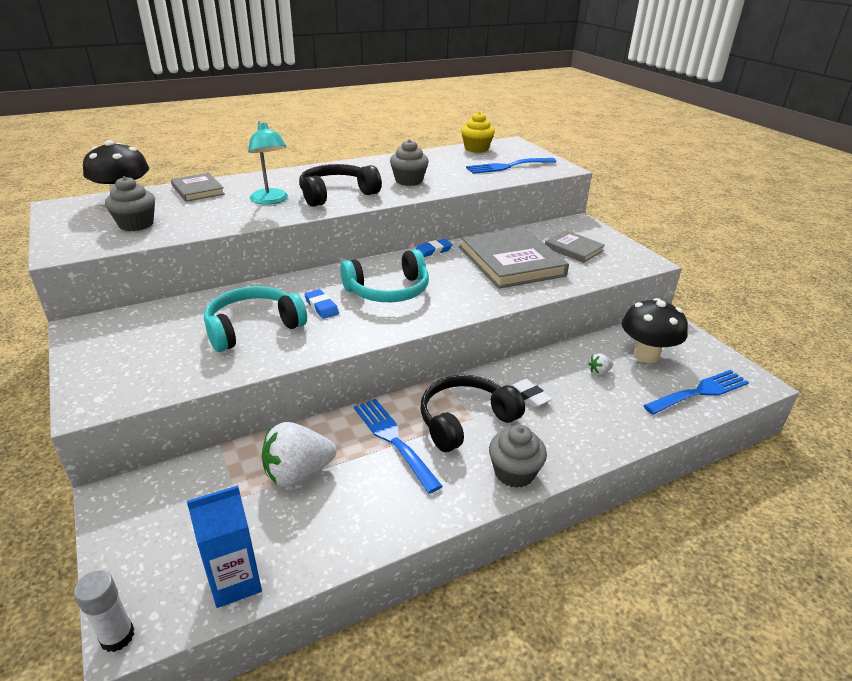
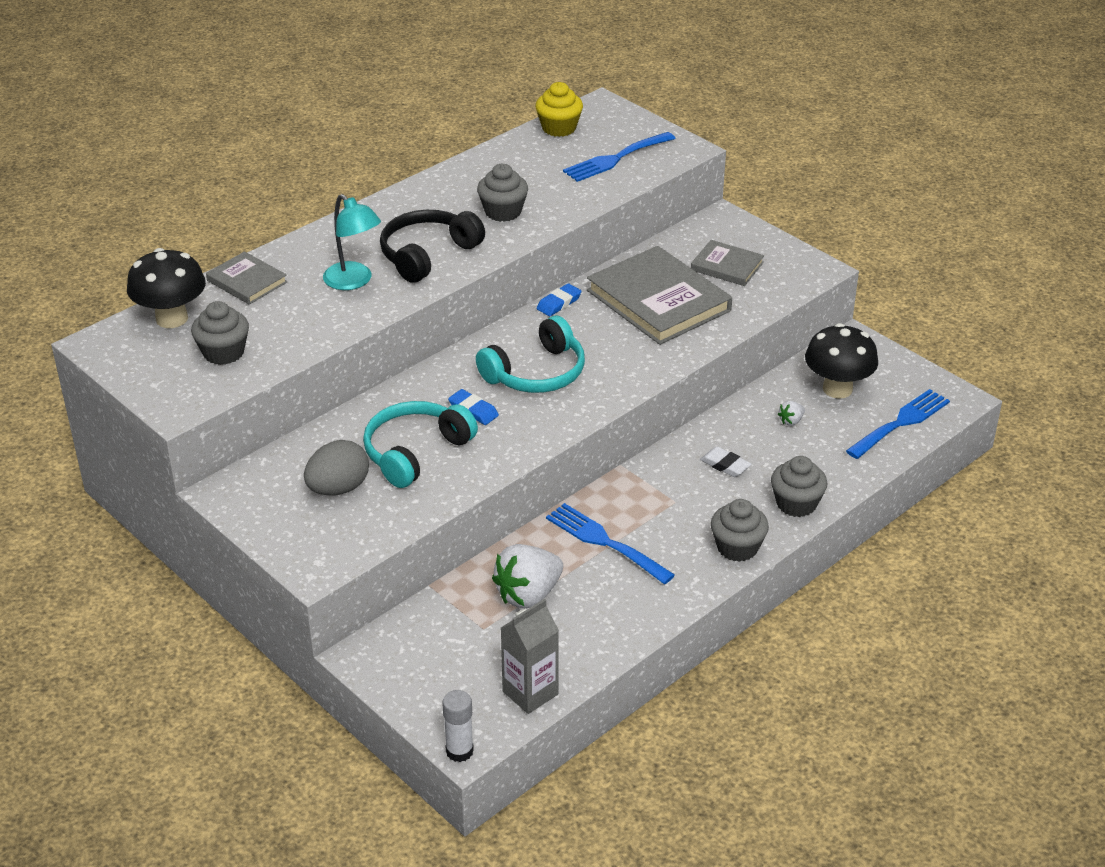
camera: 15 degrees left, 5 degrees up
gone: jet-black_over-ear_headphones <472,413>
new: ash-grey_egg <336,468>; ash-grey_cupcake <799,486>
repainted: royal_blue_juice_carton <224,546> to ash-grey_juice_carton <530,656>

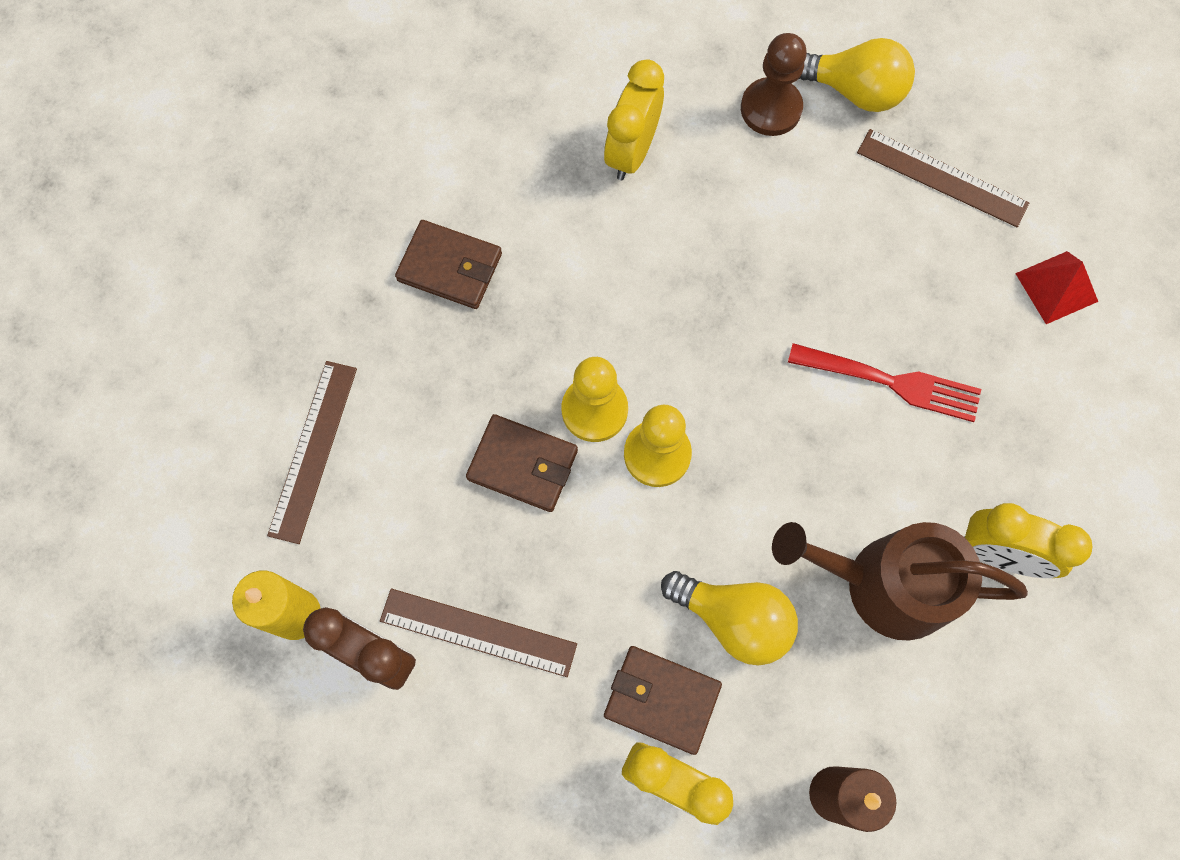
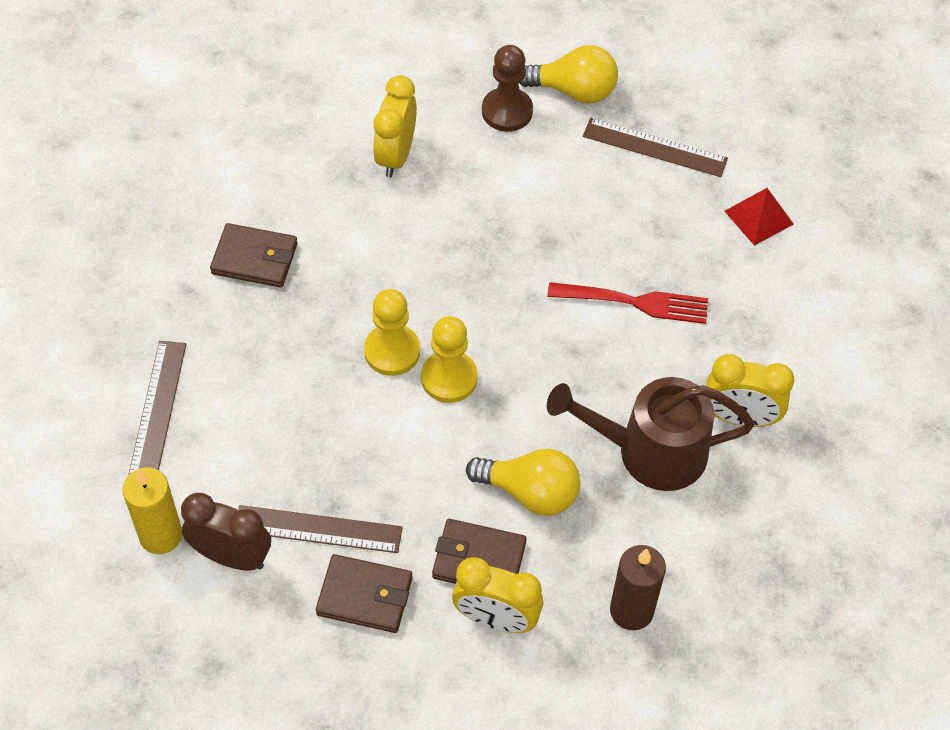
camera: 10 degrees left, 15 degrees down
shifted: brown_billfold <522,463> to <364,593>

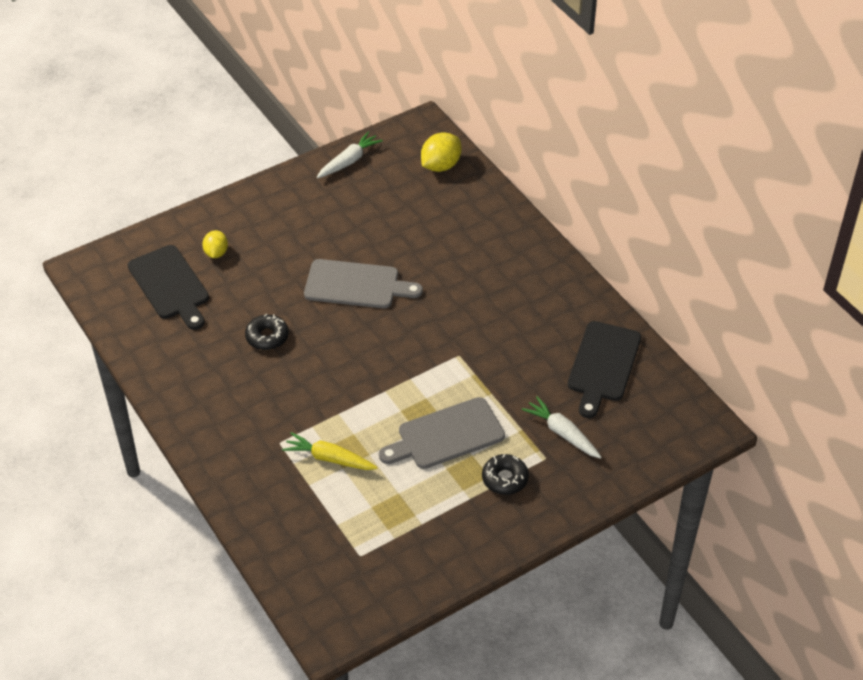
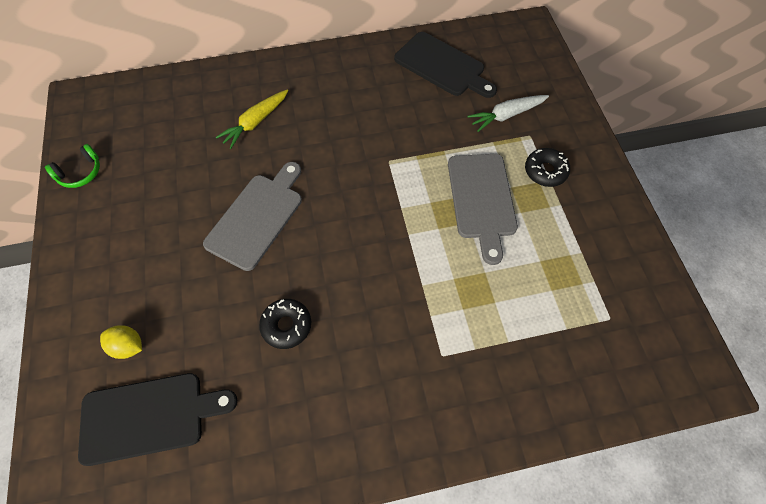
camera: 70 degrees left, 15 degrees up
gone: bright_yellow_citrus_fruit <441,152>
shifted: bright_yellow_carrot <330,451> to <252,119>
swapped: white_carrot <350,154> to leaf-green_over-ear_headphones <72,166>

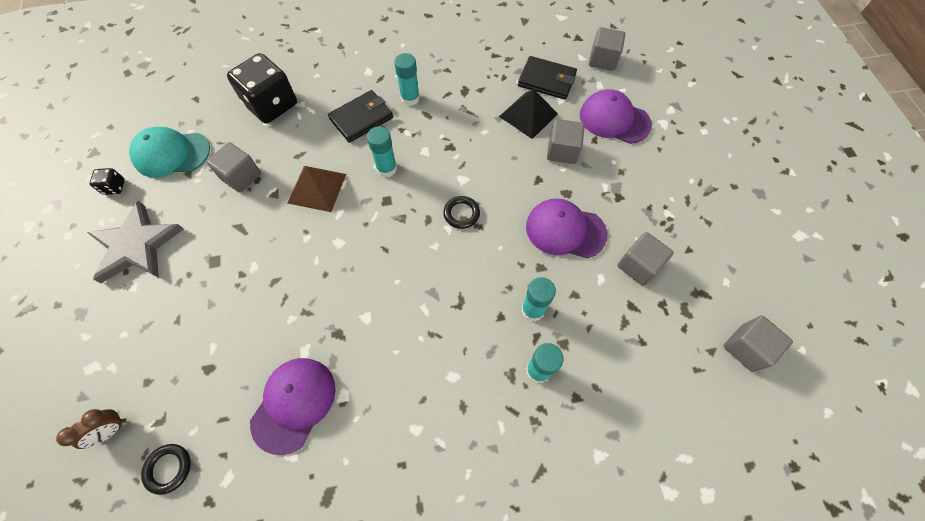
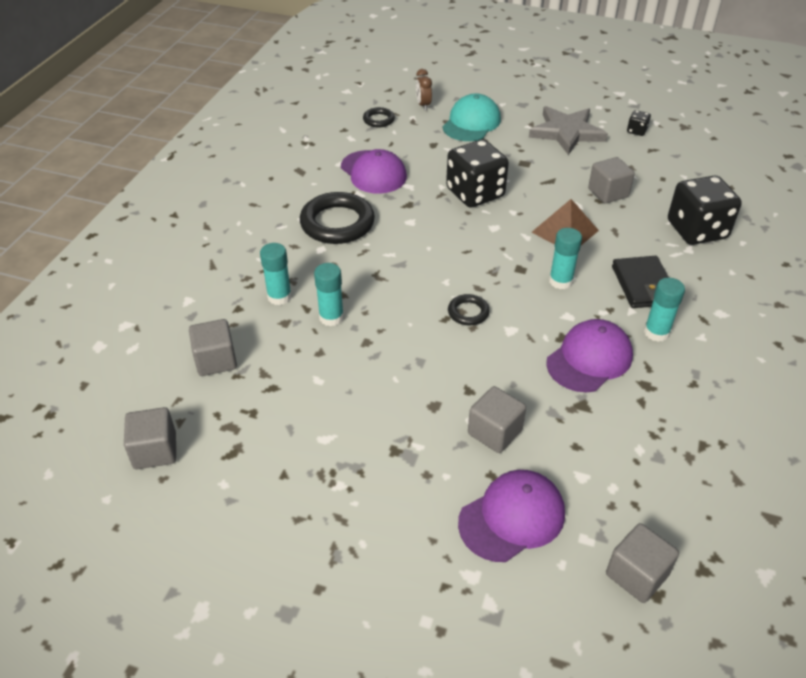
camera: 120 degrees right, 20 degrees down
gone: jet-black_pyramid <528,114>; jet-black_billfold <547,78>
new: jet-black_torus <337,218>; jet-black_die <477,173>
shifted: ash-grey_block <645,259> to <213,347>; teal_peaked_cap <169,152> to <472,117>; violet_peaked_cap <566,228> to <589,355>

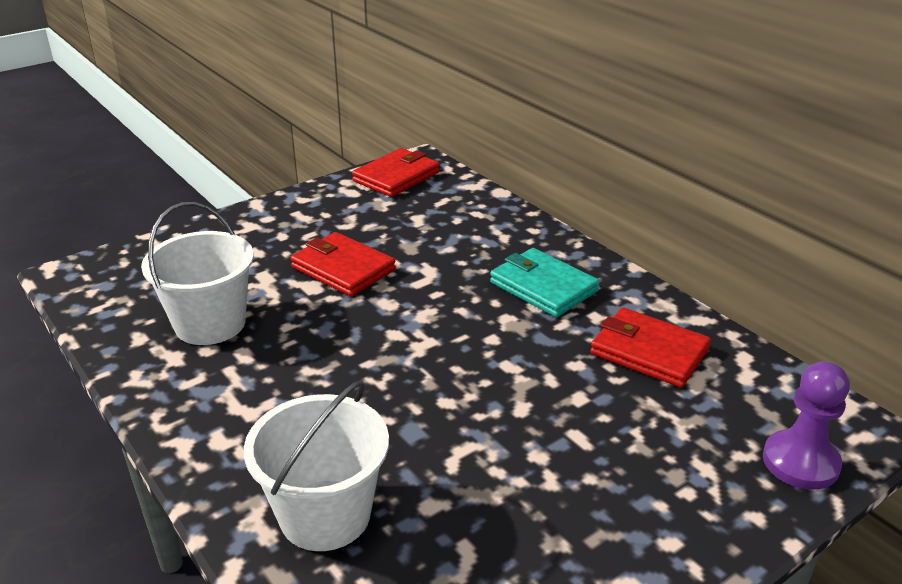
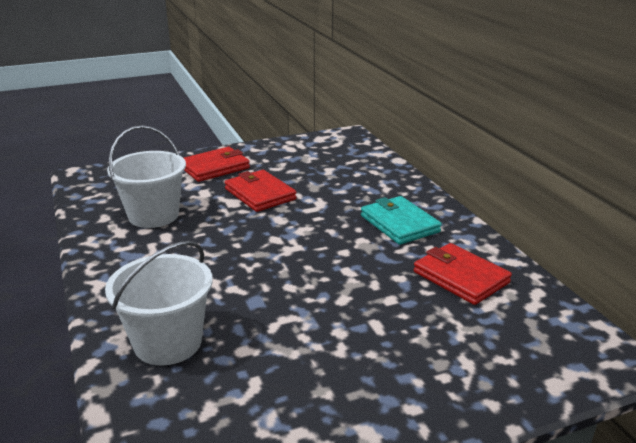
camera: 15 degrees right, 5 degrees down
gone: violet_chess_pawn <806,425>
shifted: red_billfold <396,172> to <217,164>

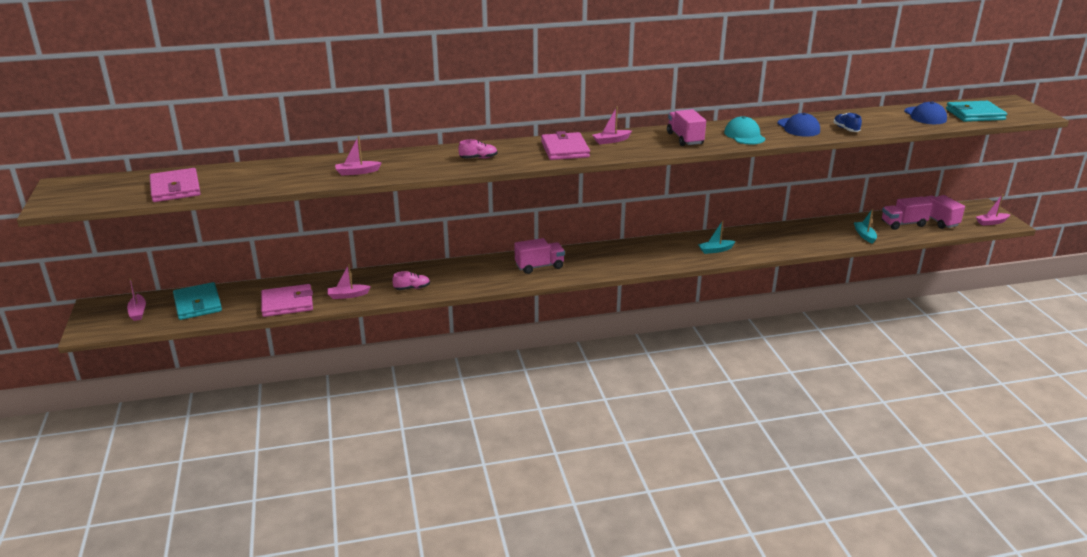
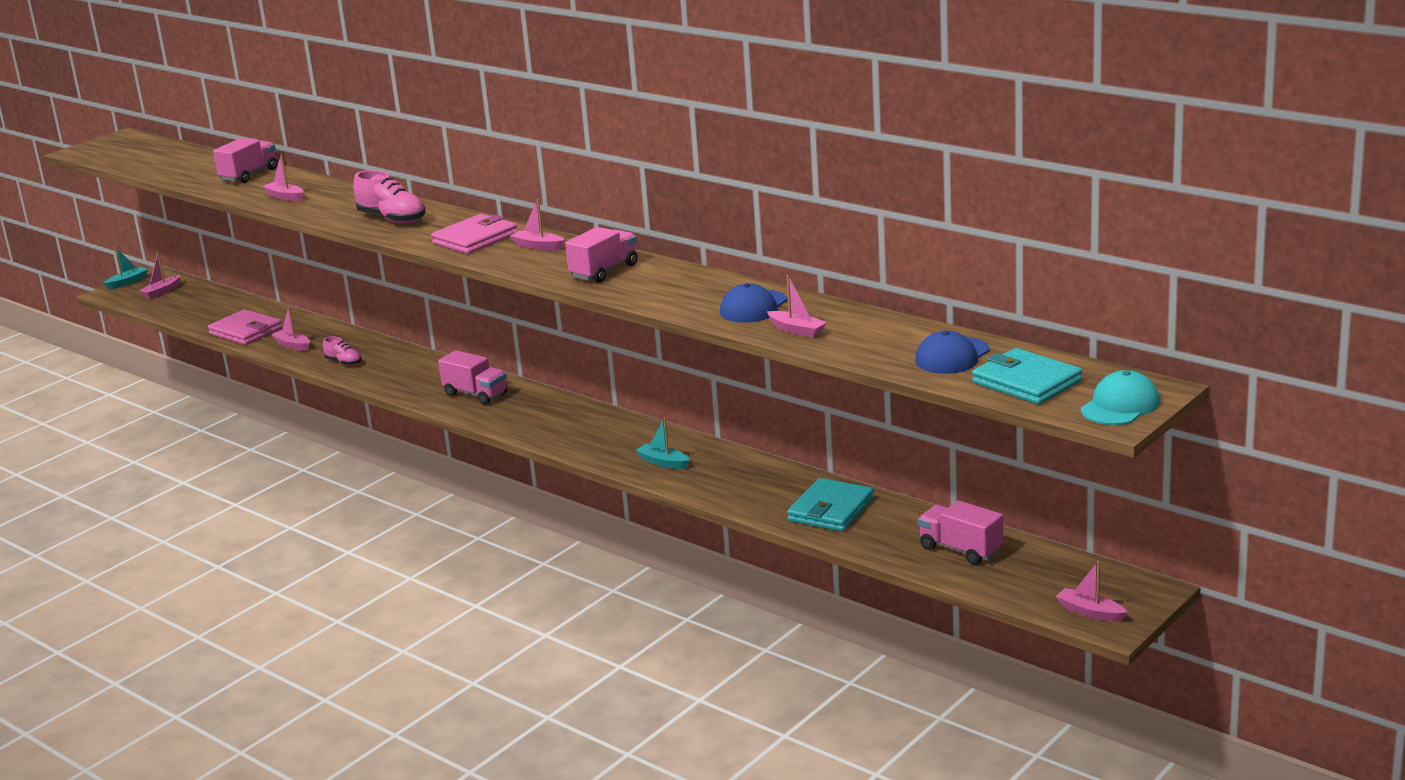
camera: 55 degrees right, 5 degrees down
gone: pink_billfold <175,185>
shifted: teal_toy_boat <865,226> to <125,268>; pink_toy_truck <944,212> to <245,160>; teal_billfold <197,301> to <830,505>; teal_peaked_cap <744,130> to <1120,397>
swapped: royal_blue_lace-up_shoe <848,122> to pink_toy_boat <797,306>
scaled: pink_lace-up_shoe <477,149> = <389,197> x1.76

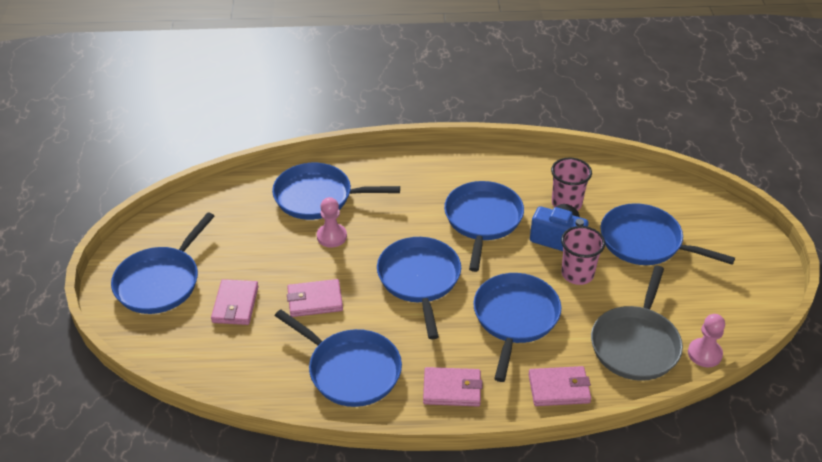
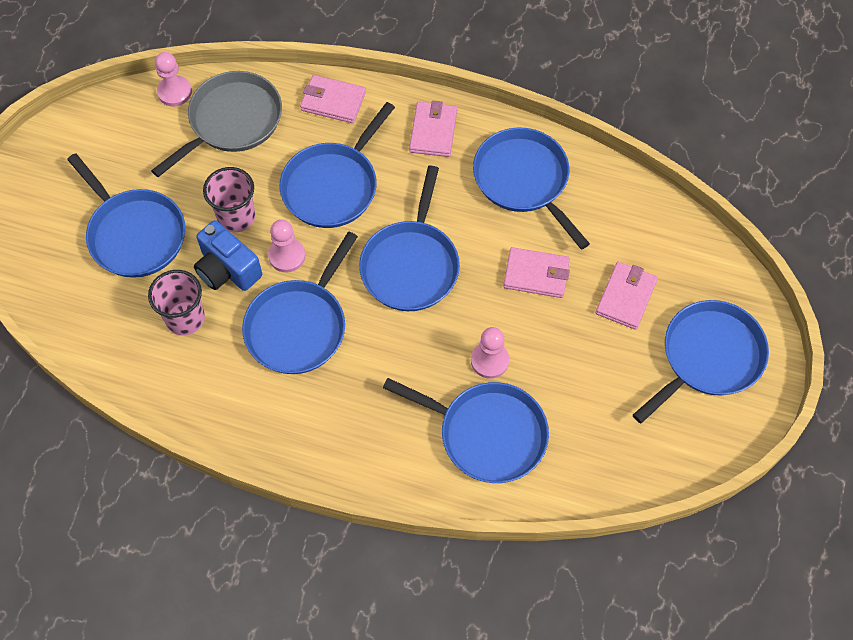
camera: 160 degrees left, 20 degrees up
new: pink_chess_pawn <286,246>
rotated: pink_billfold <452,387> = <433,129> 75 degrees clockwise

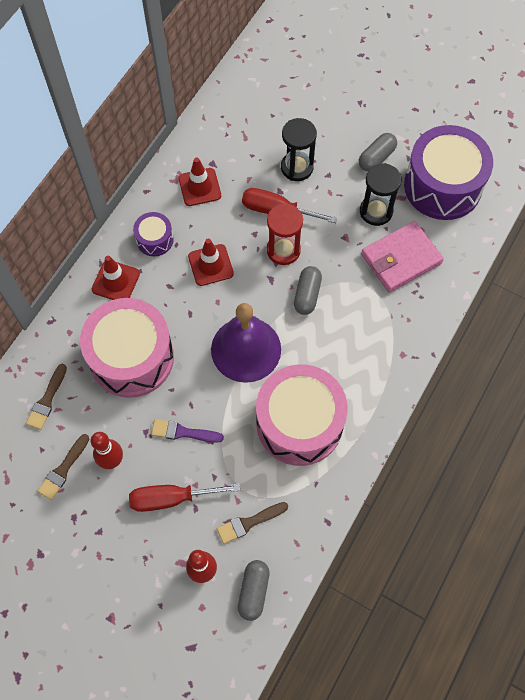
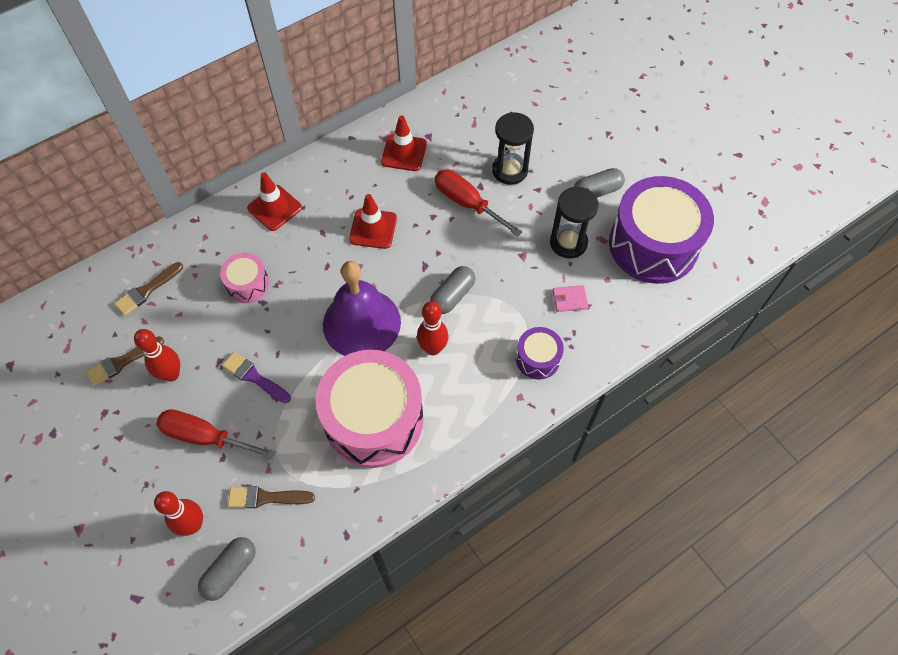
camera: 25 degrees right, 5 degrees down
gone: red_hourglass <285,234>
new: red_tenpin <432,328>
shifted: violet_drum <153,234> to <540,353>
scaled: pink_drum <127,348> = <244,278> x0.47; pink_billfold <402,257> = <570,298> x0.43

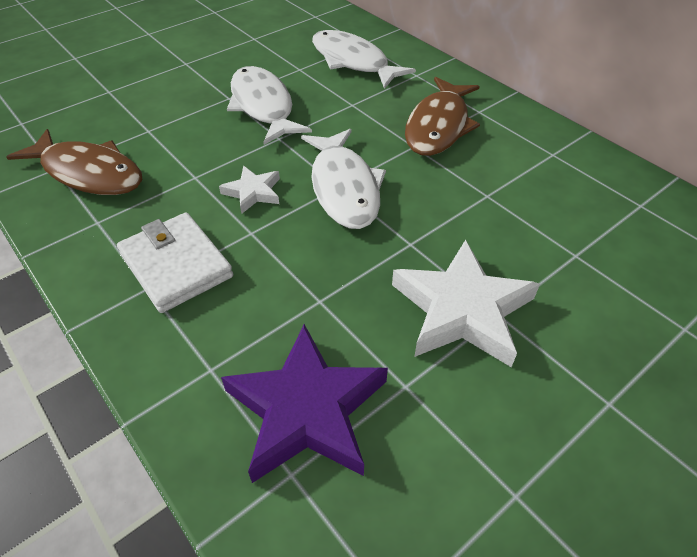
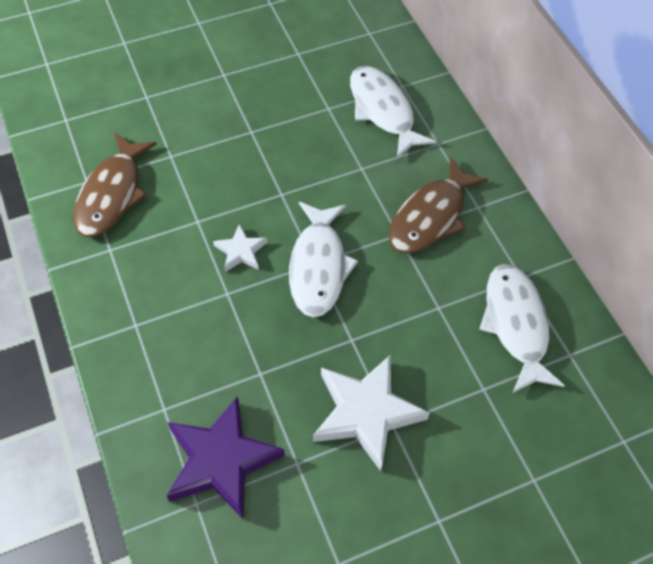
camera: 15 degrees right, 10 degrees up
gone: white_billfold <175,262>
shifted: white_fish_figure <269,105> to <522,328>
rotated: brown_fish_figure <74,162> = <115,185> 60 degrees clockwise

